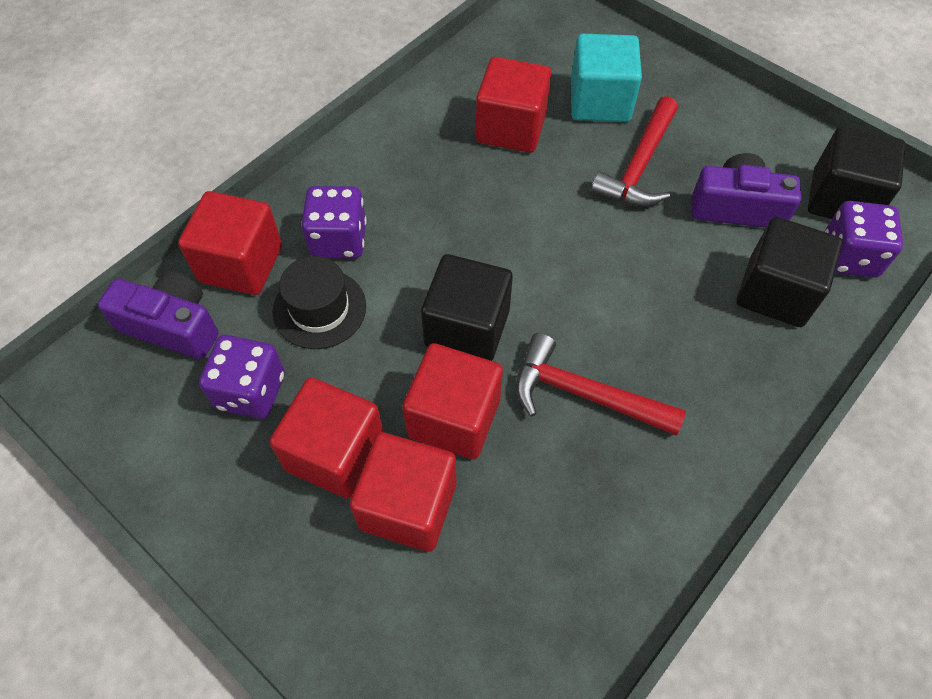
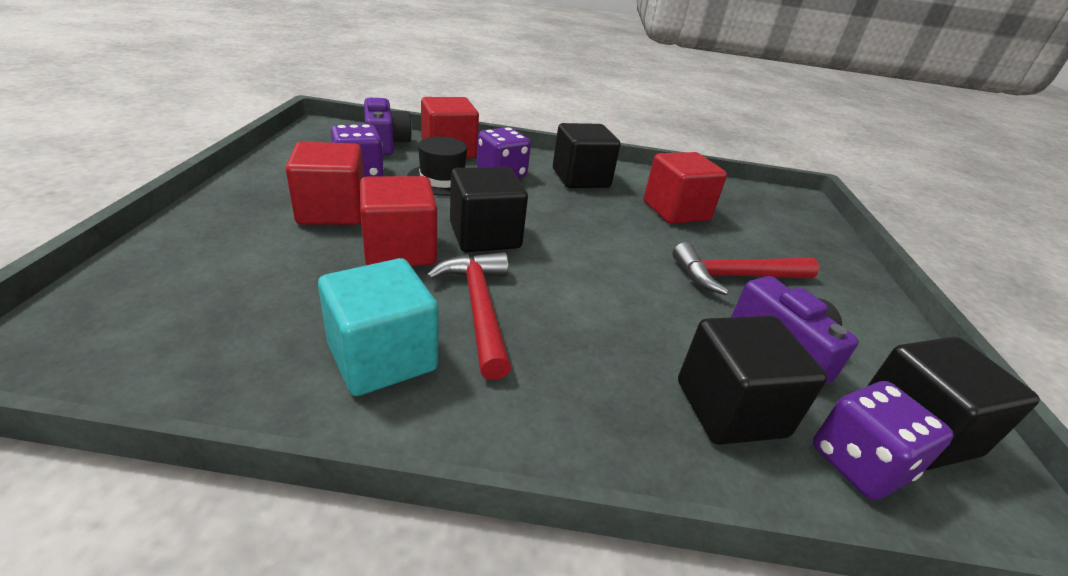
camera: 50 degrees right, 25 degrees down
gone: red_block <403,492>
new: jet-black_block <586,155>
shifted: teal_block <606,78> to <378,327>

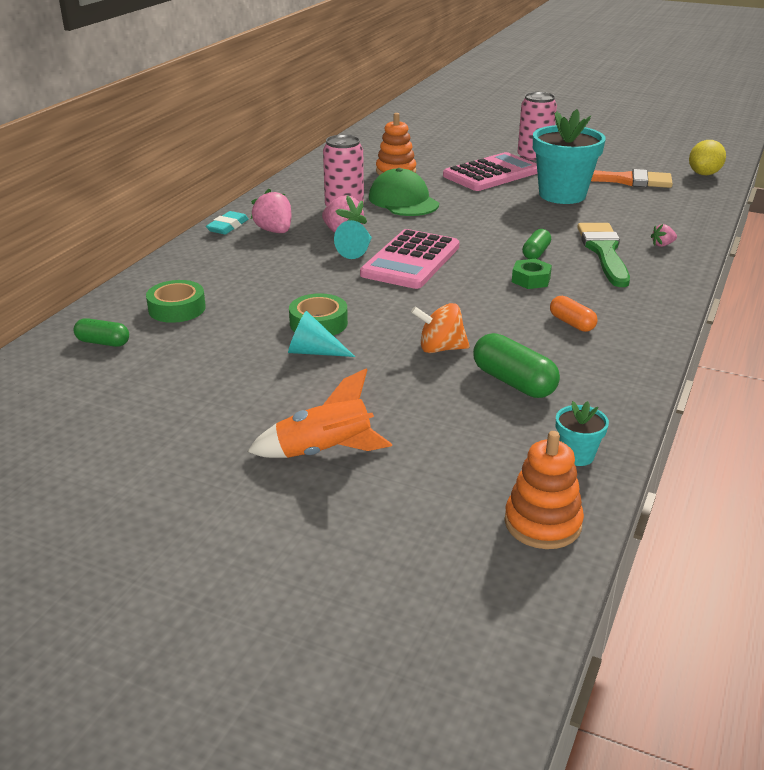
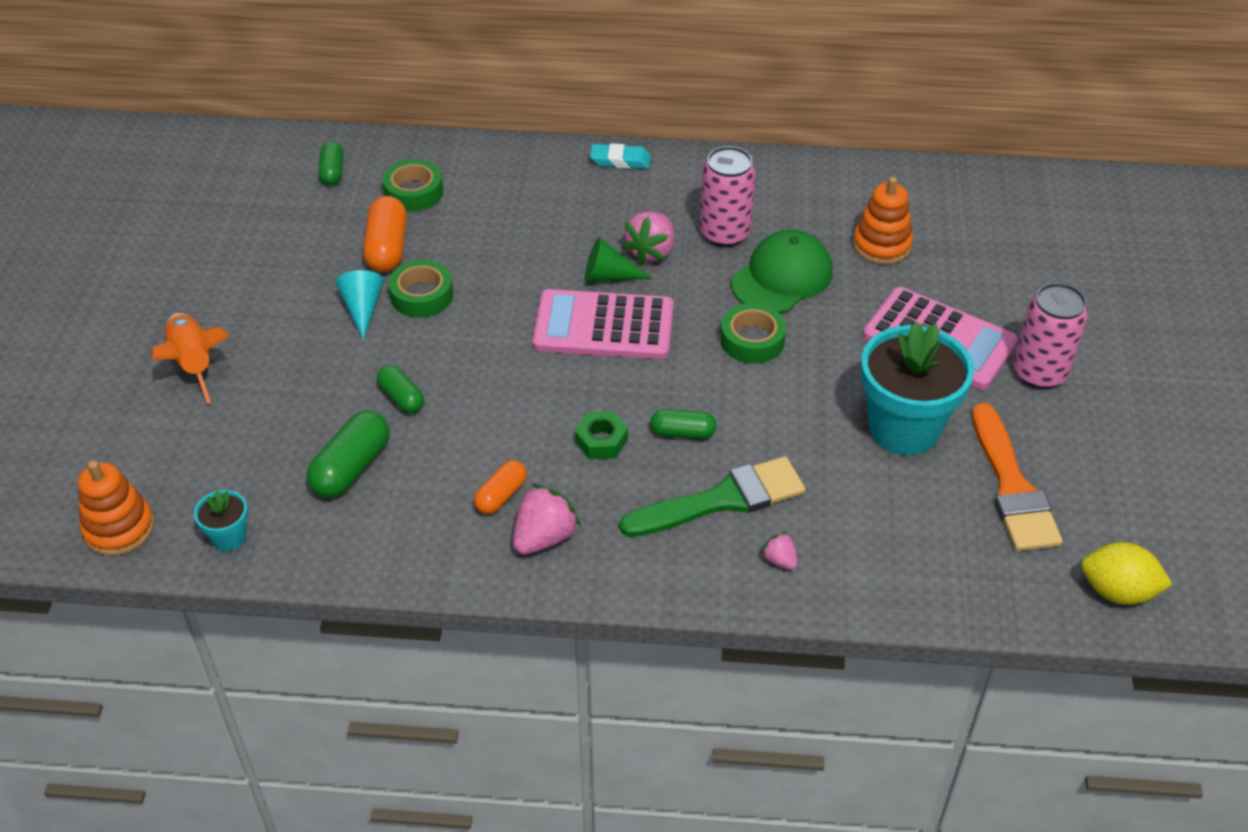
camera: 70 degrees right, 15 degrees up
new: orange_capsule <385,234>; leaf-green_roll_of_tape <753,333>
shifted: pink_toy_strawberry <271,211> to <547,519>
swapped: orange_whirligig <440,328> to leaf-green_capsule <400,389>
repainted: teal_solid_cone <353,239> to leaf-green_solid_cone <618,260>

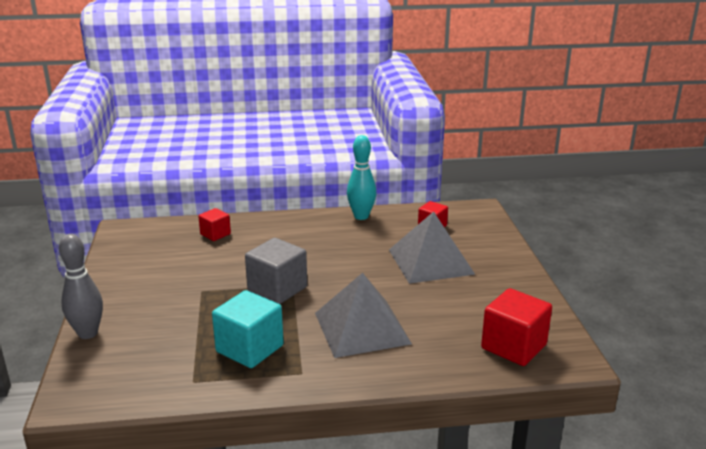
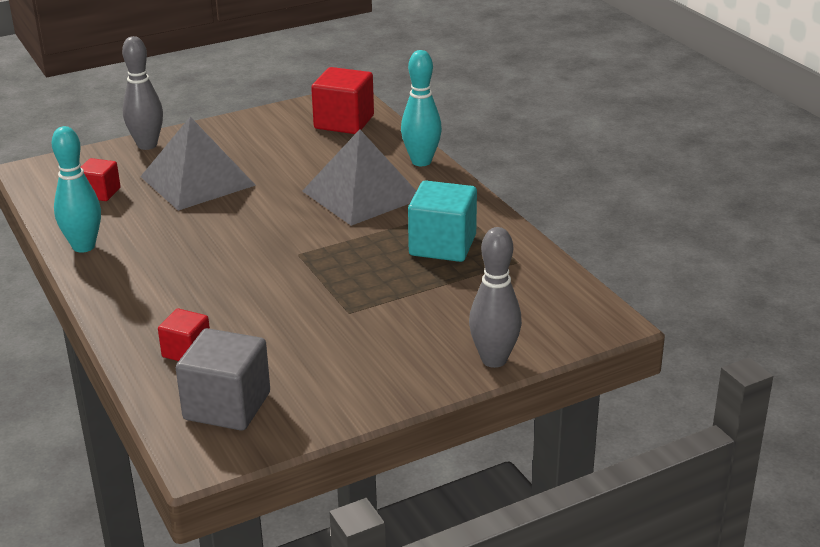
camera: 110 degrees left, 5 degrees up
new: ash-grey_tenpin <142,93>; teal_tenpin <421,108>
shifted: ash-grey_block <276,271> to <223,379>

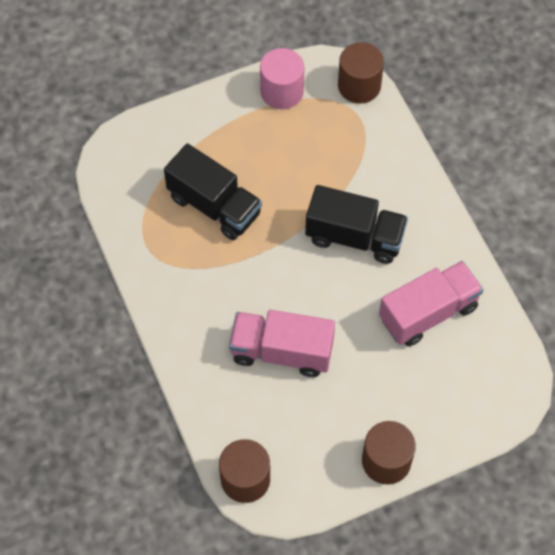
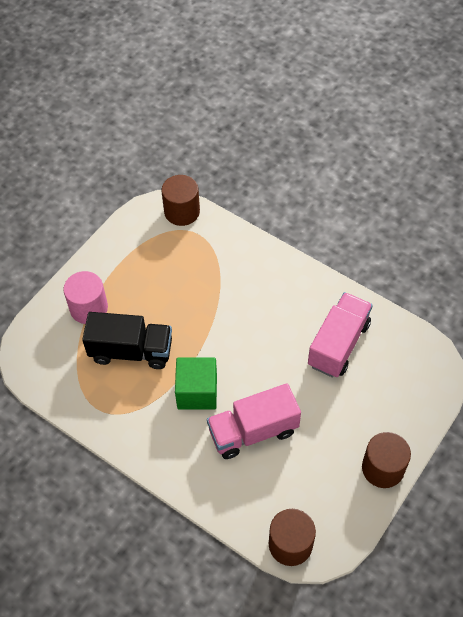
camera: 30 degrees left, 5 degrees down
gone: jet-black_toy_truck <356,224>
new: leaf-green_block <196,384>
shifted: pink_cylinder_shape <282,78> to <85,297>

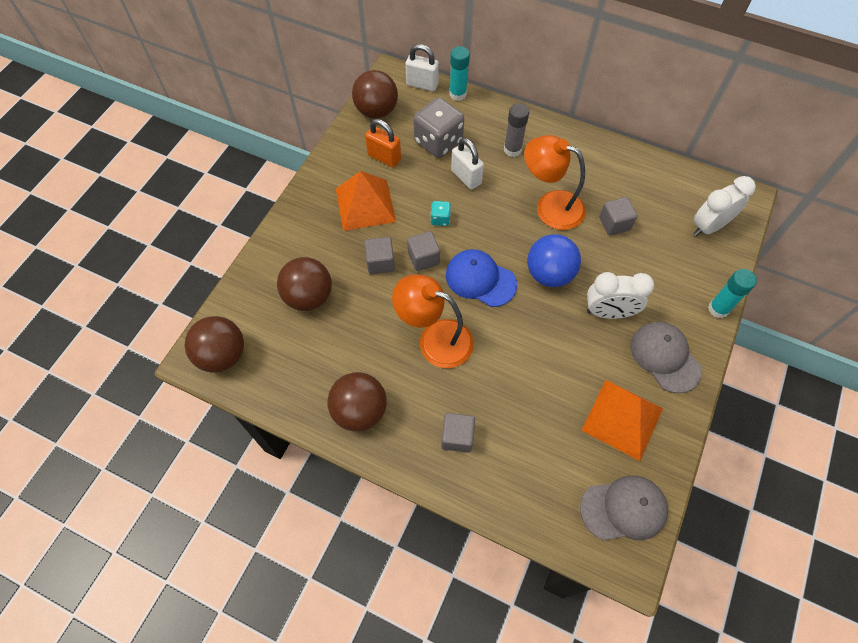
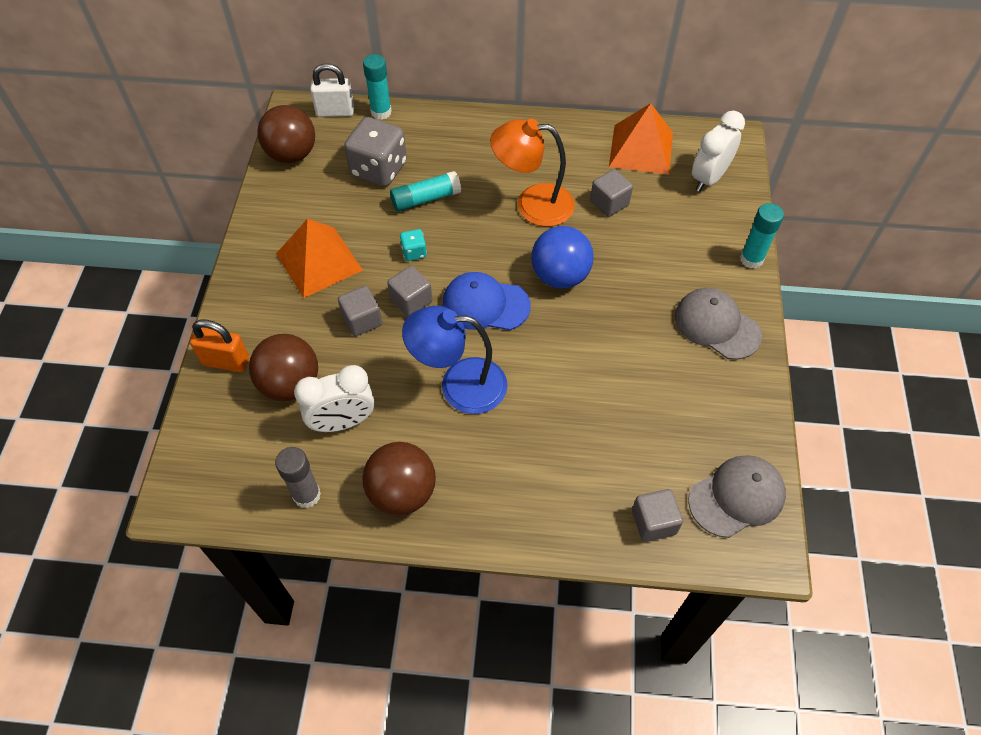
camera: 20 degrees left, 5 degrees down
gone: brown_ball <214,344>
shifted: orange_padlock <383,143> to <219,345>; ash-grey_glue_stick <516,130> to <298,477>; white_bedside_clock <620,295> to <334,398>; orange_pyramid <622,420> to <641,139>; ash-grey_block <458,433> to <657,515>
swapped: white_padlock <467,164> to teal_glue_stick <425,191>
repainted: orange_reading_lamp <433,321> to royal_blue_reading_lamp <455,360>

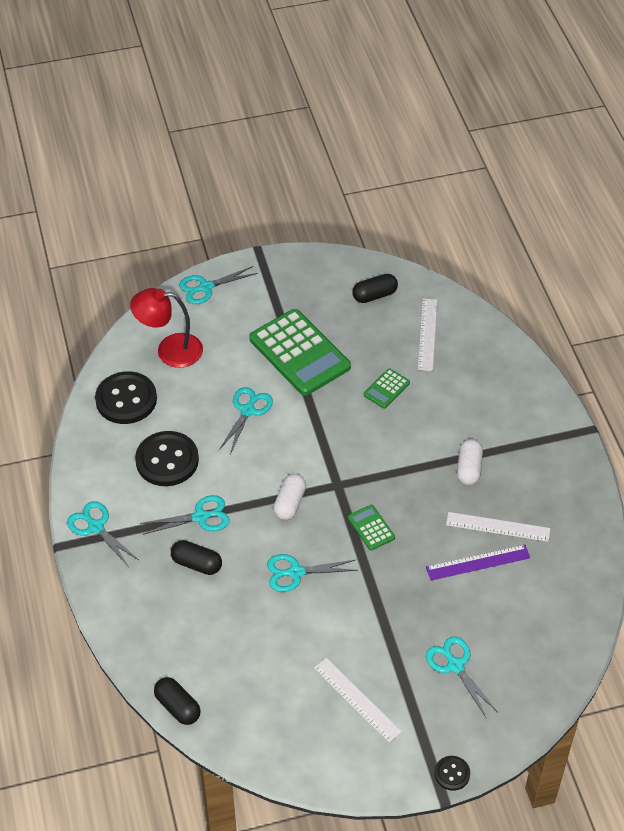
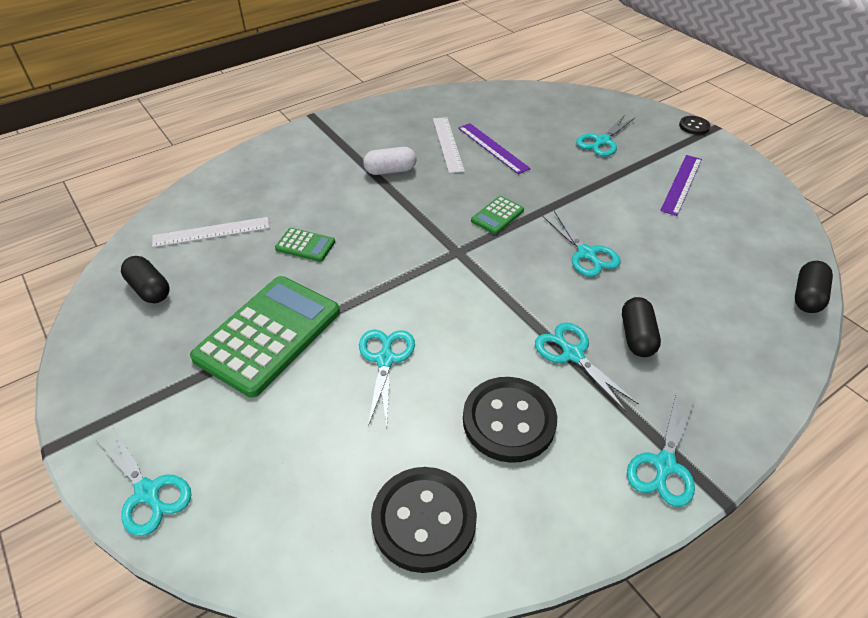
camera: 110 degrees left, 5 degrees down
gone: red_reading_lamp <166,328>; white_capsule <289,497>
repainted: white_measuring_stick <358,700> to violet_measuring_stick <681,185>
rotated: teal_scissors <246,420> = <387,377> 90 degrees clockwise

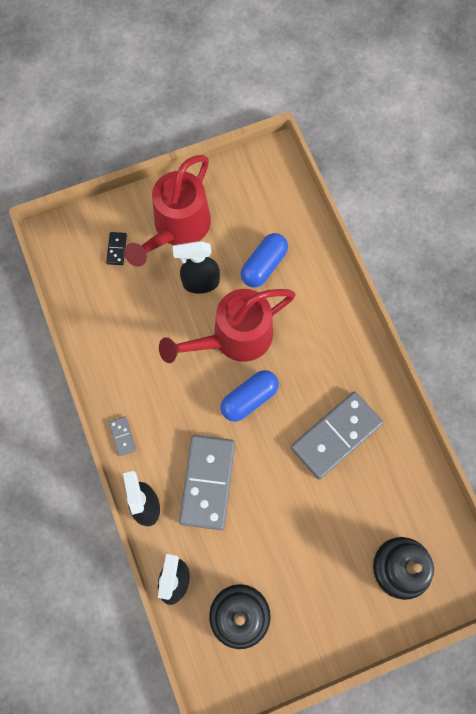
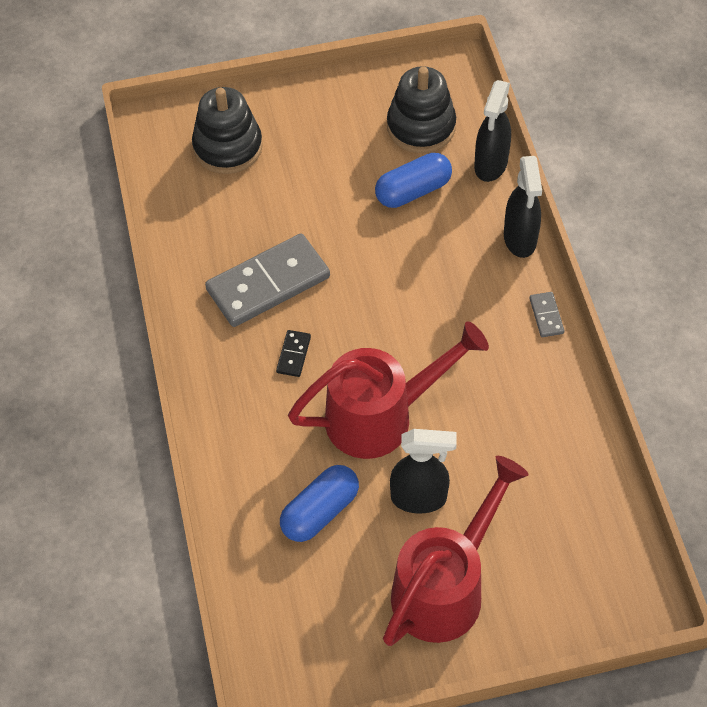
camera: 170 degrees left, 15 degrees down
gone: ash-grey_domino_piece <207,482>
shifted: jet-black_domino_piece <116,248> to <293,353>; royal_blue_capsule <249,396> to <413,180>

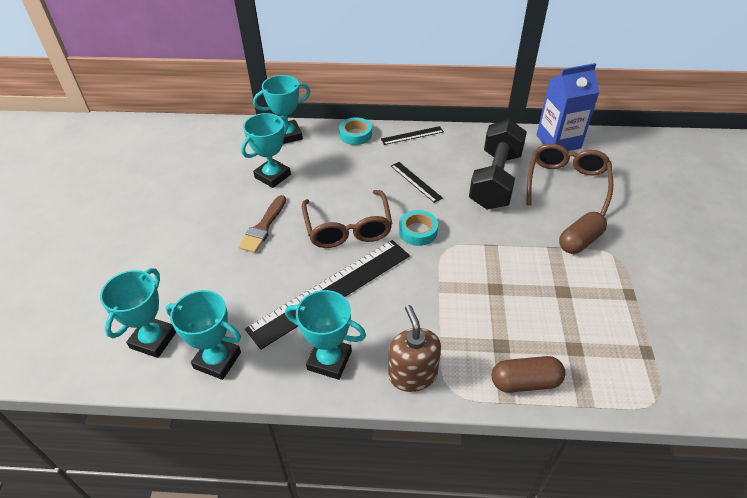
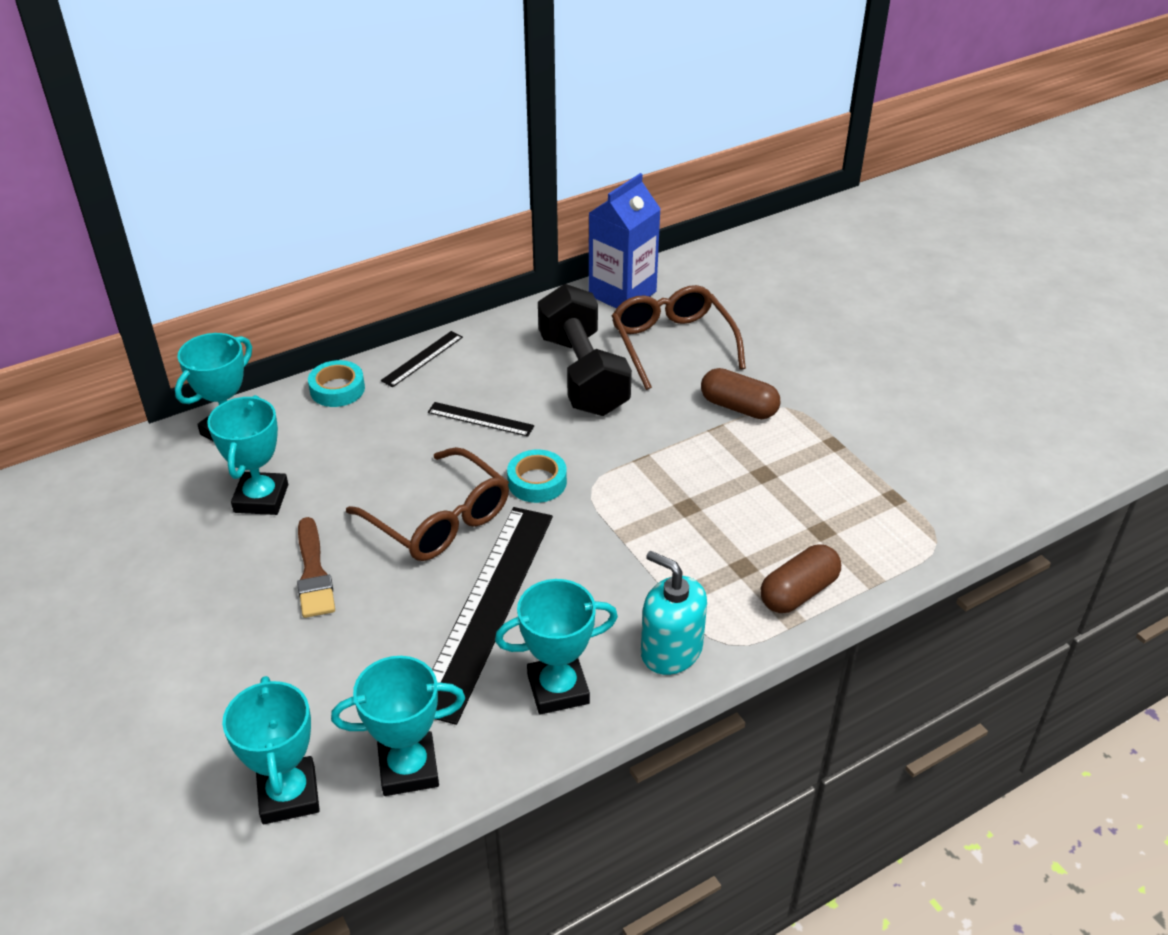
camera: 35 degrees left, 5 degrees down
repainted: brown_soap_pump <415,348> to teal_soap_pump <674,613>
rotated: brown_capsule <583,233> = <740,393> 75 degrees counterclockwise

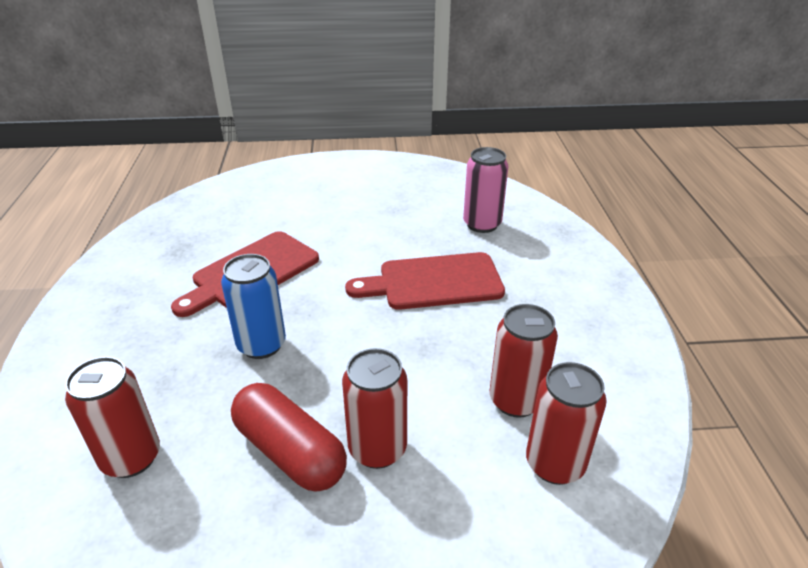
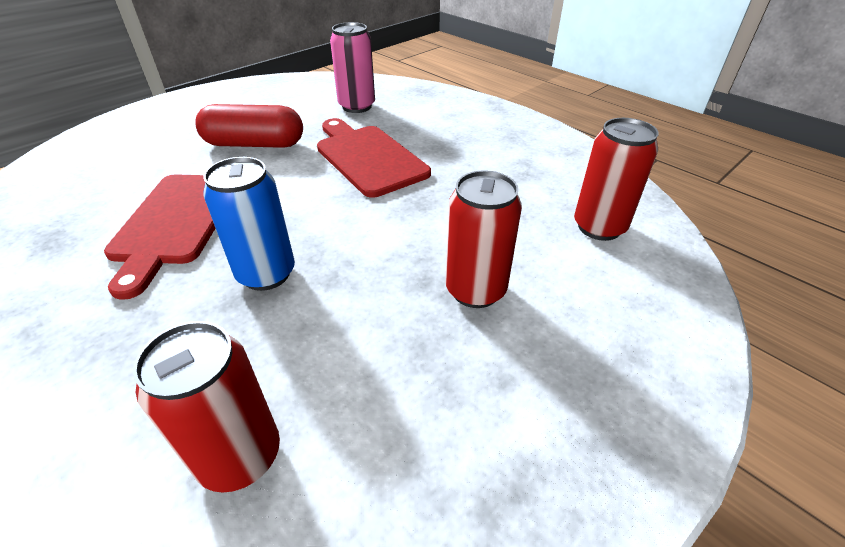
camera: 40 degrees left, 5 degrees up
gone: red_soda_can <524,361>
shifted: red_capsule <289,437> to <249,126>
rotated: red_cutting_board <425,281> = <374,158> 105 degrees clockwise

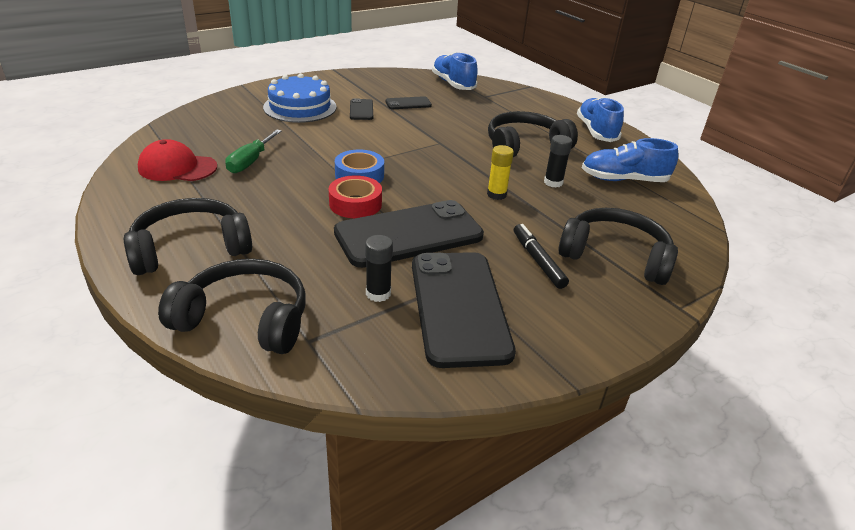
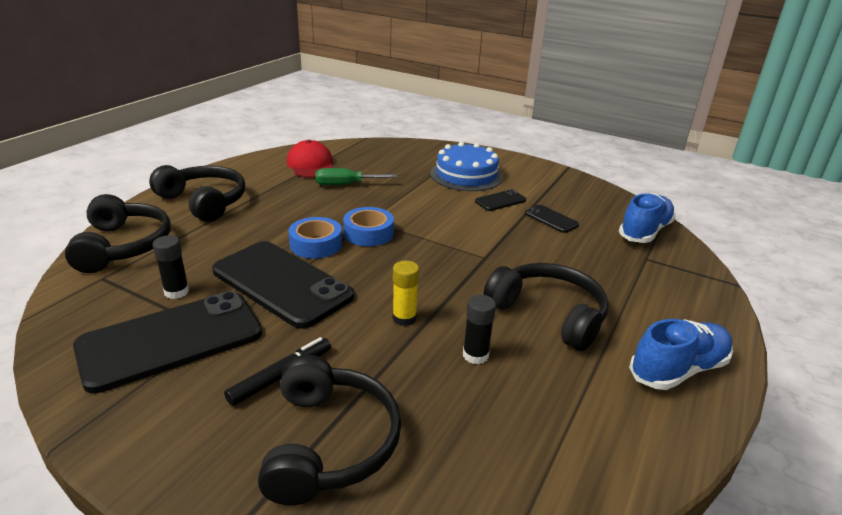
camera: 65 degrees right, 5 degrees down
gone: royal_blue_lace-up_shoe <630,160>
repainted: red_roll_of_tape <355,196> to royal_blue_roll_of_tape <315,238>

